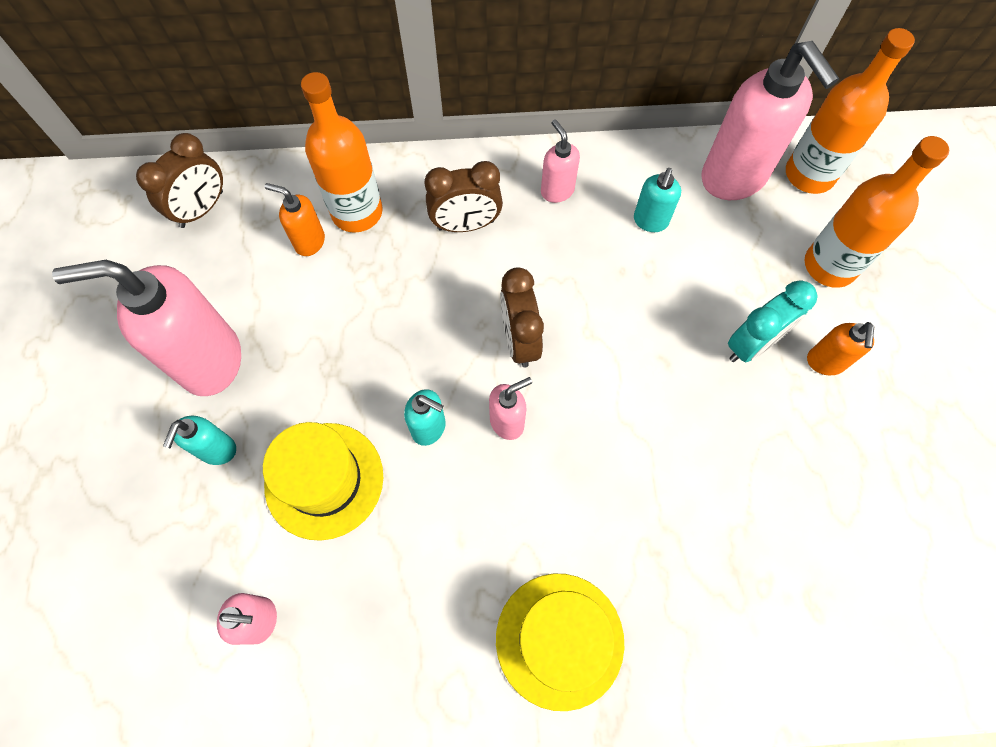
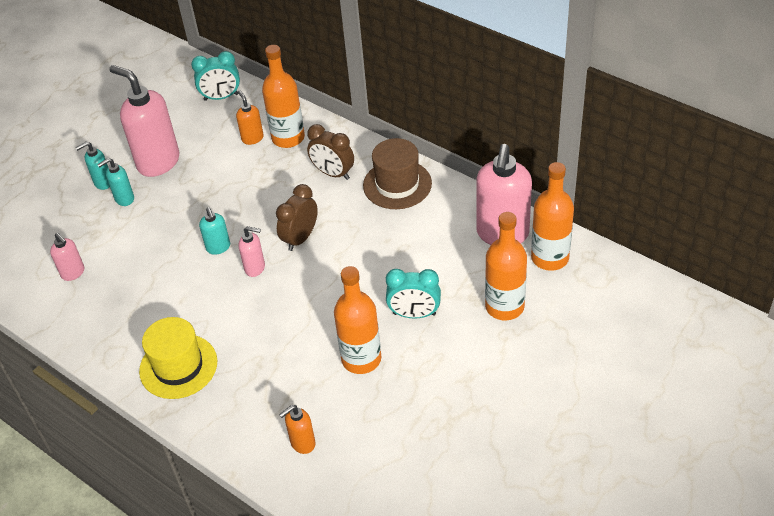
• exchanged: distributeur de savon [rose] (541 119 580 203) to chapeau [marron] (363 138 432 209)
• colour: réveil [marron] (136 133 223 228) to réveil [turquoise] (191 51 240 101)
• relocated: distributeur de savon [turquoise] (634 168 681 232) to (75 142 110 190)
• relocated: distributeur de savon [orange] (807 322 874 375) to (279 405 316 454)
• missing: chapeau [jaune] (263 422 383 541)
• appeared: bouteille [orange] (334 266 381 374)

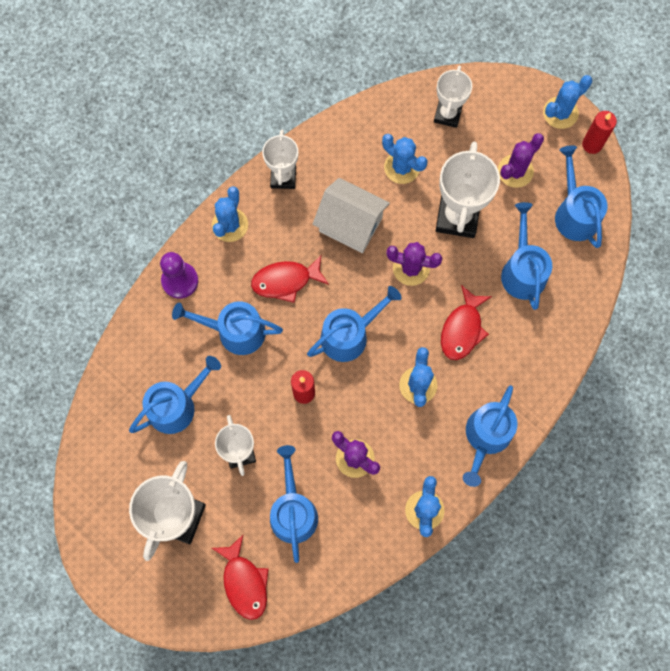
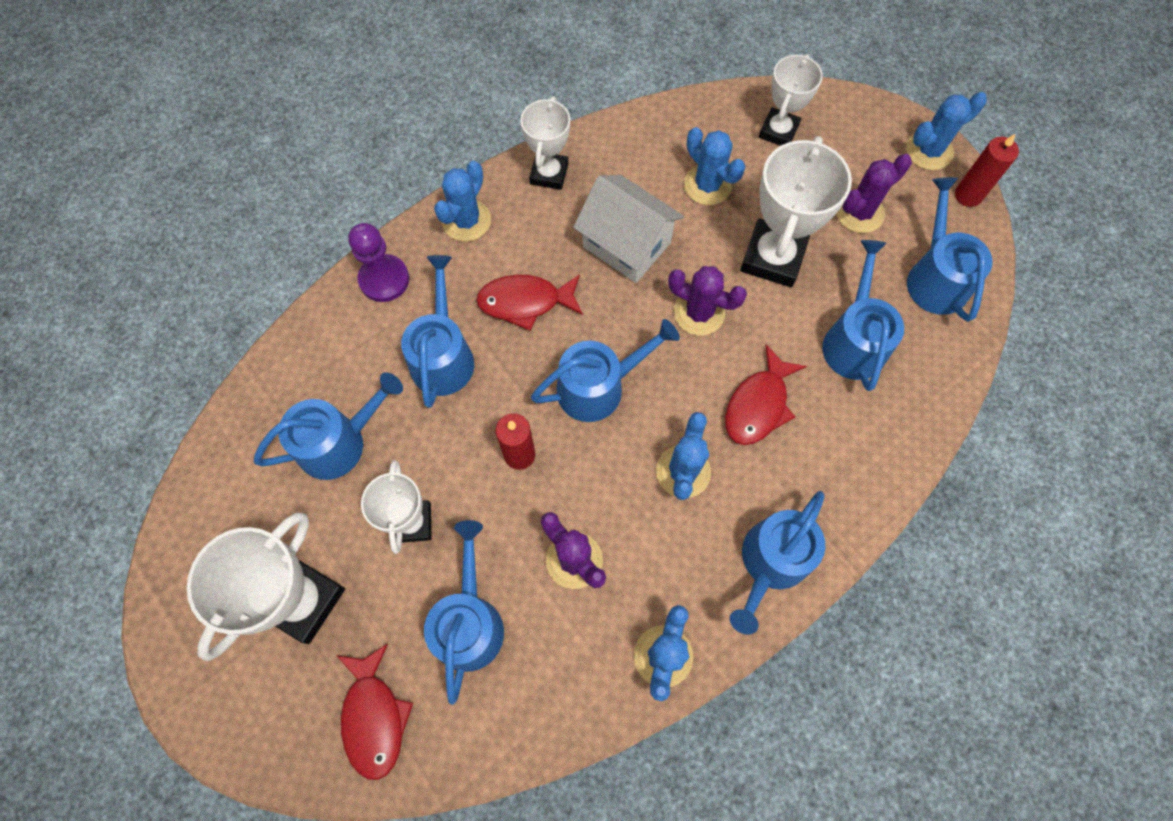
• spun: arrosoir [bleu] (172 301 283 355) = (401 255 474 408) 75 degrees clockwise

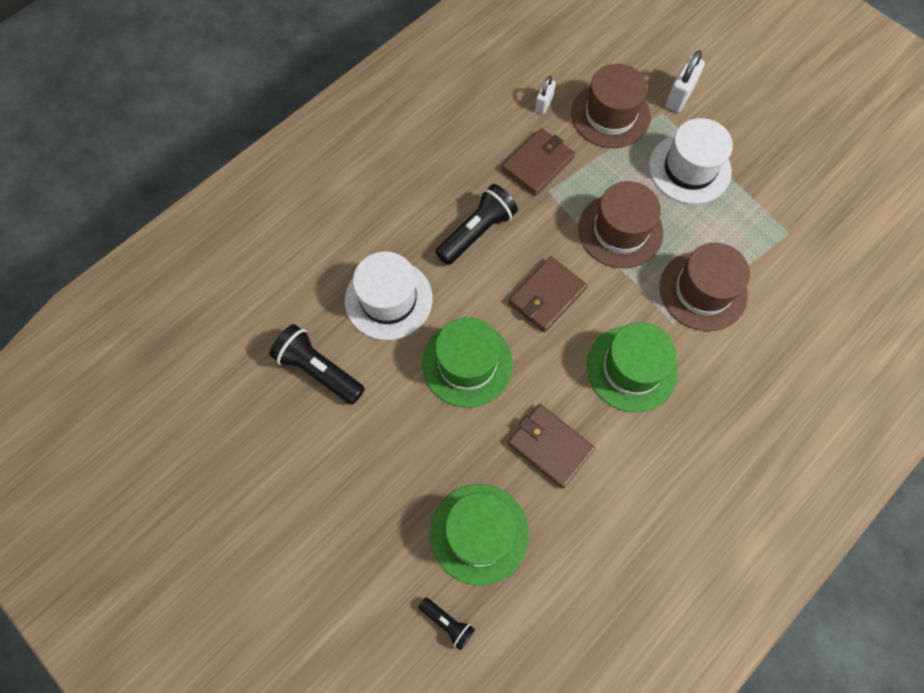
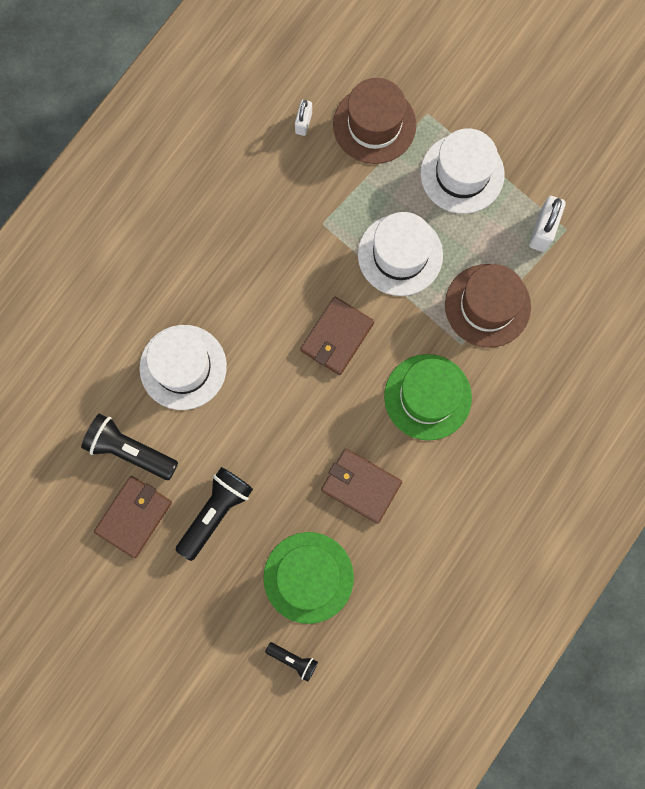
• relocated: cadenas [blanc] (665 50 705 112) to (529 196 566 252)
• relocated: portefeuille [marron] (502 128 575 196) to (94 476 172 558)
• colour: chapeau [marron] (578 181 663 269) to chapeau [blanc] (358 212 443 296)
• relocated: lampe de poche [noir] (435 184 518 265) to (176 467 253 561)
• missing: chapeau [vert] (422 317 513 407)

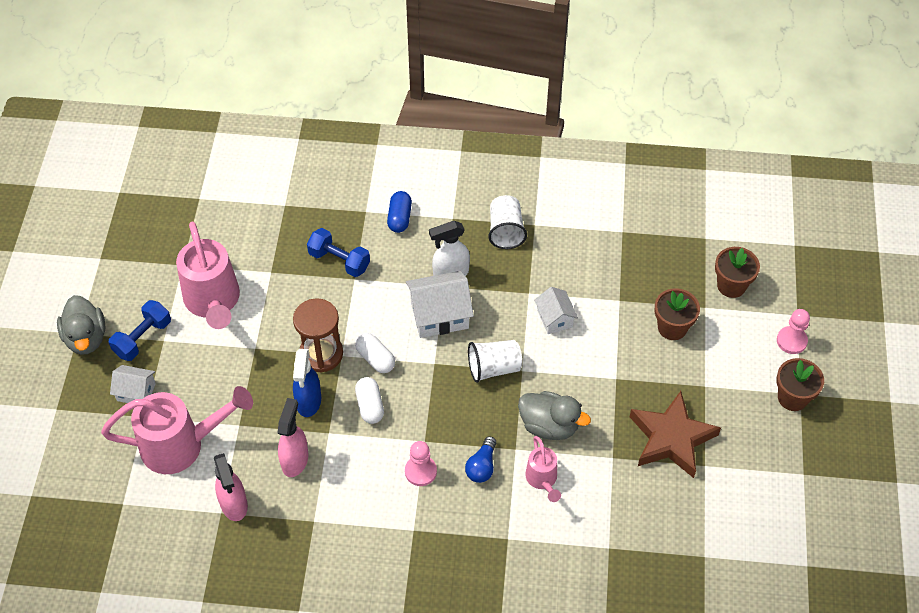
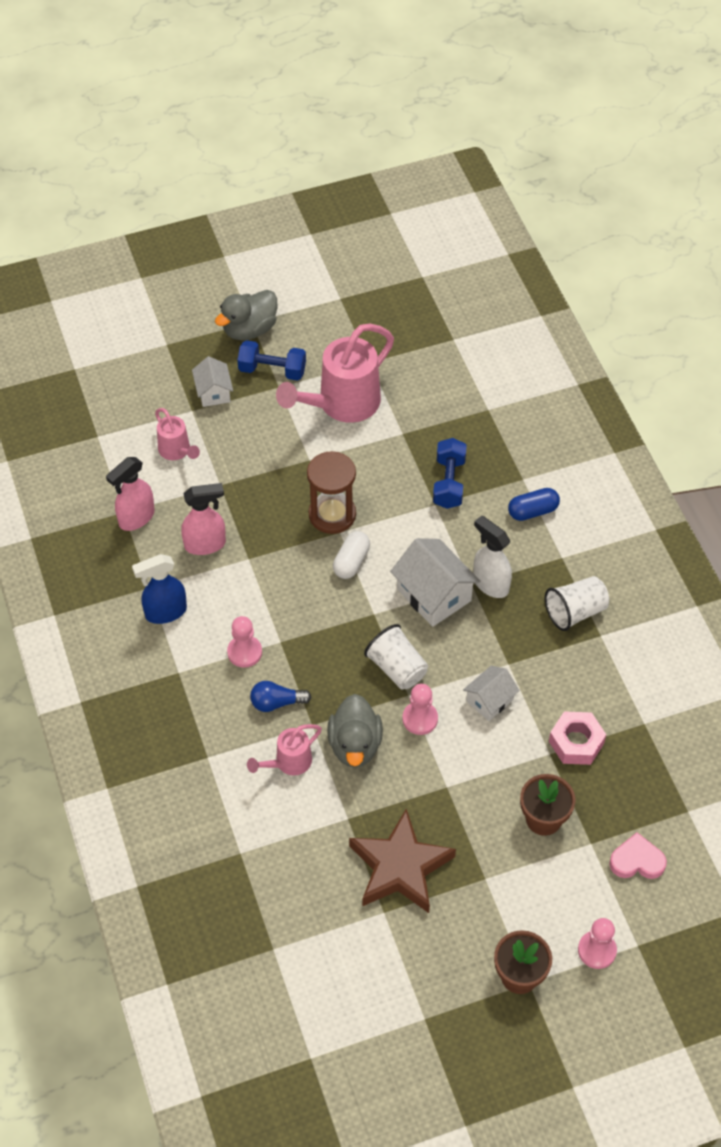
• exchanged: pot de fleurs [marron] (715 247 760 298) to cœur [rose] (609 833 667 879)
• relocated: vaporisateur [bleu] (293 349 321 417) to (132 554 187 624)
• missing: gélule [blanc] (355 377 384 424)
• size: arrosoir [rose] (101 386 253 474) = (155 408 200 460) x0.52
• appeared: pion [rose] (402 684 438 735)
• appeared: écrou [rose] (549 711 606 765)

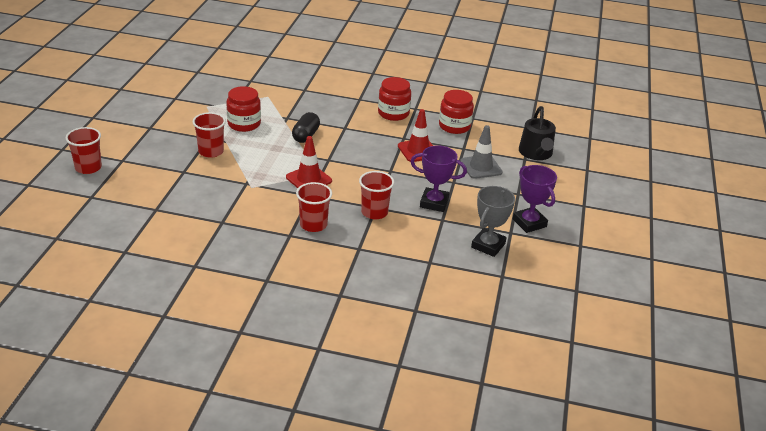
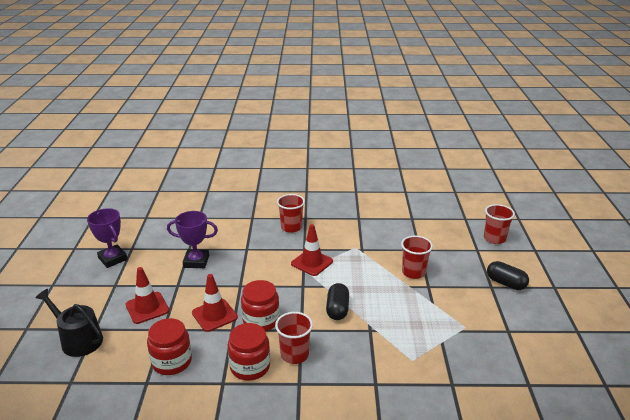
• relocated: bocal [rouge] (226 86 261 132) to (241 280 280 331)
• spun: arrosoir [noir] (519 106 556 160) = (35 289 103 357) 45 degrees counterclockwise
• colour: cône de chantier [gris] (460 125 503 179) to cône de chantier [rouge] (126 267 169 324)
• relocated: gobelet [rouge] (359 171 394 219) to (275 312 313 364)
• missing: trophée [gris] (471 186 515 257)
• appeared: gélule [noir] (487 261 529 290)

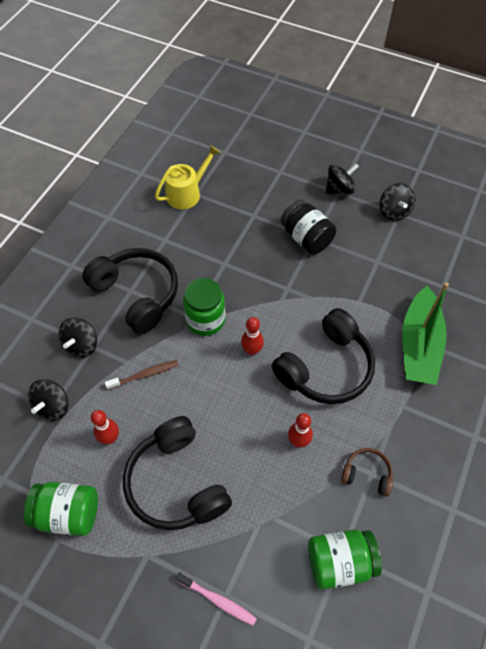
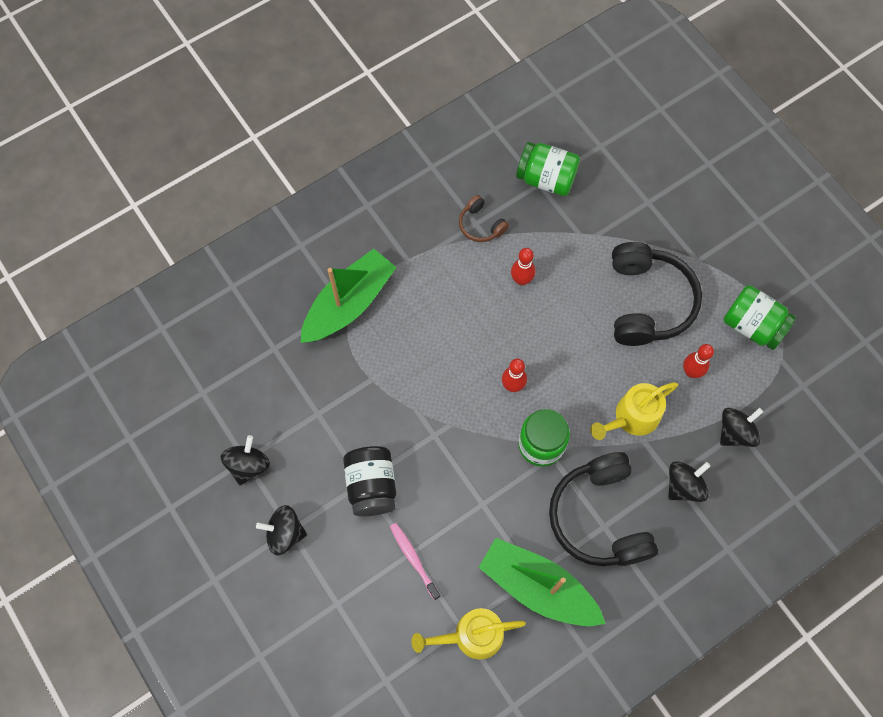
• missing: casque audio [noir] (272 308 375 404)
• exchanged: brosse à dents [marron] (105 360 179 390) to arrosoir [jaune] (590 382 678 440)
• relocated: brosse à dents [rose] (176 573 257 626) to (390 523 440 600)
• appeared: bateau [vert] (478 538 606 626)

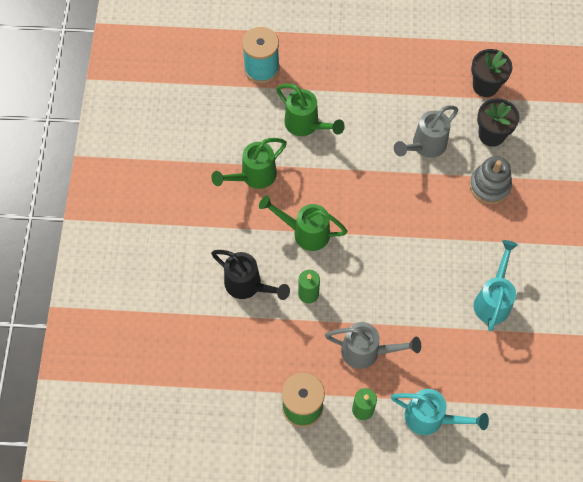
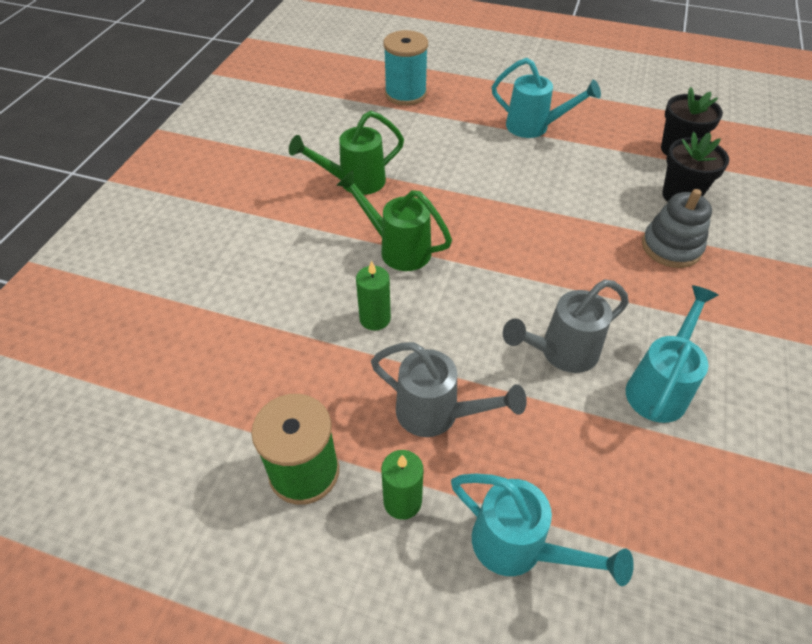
• missing: arrosoir [vert] (276 84 345 136)
• relocated: arrosoir [gris] (394 105 458 158) to (503 279 629 373)
• missing: arrosoir [noir] (211 250 290 300)
• appeared: arrosoir [turquoise] (492 58 601 138)

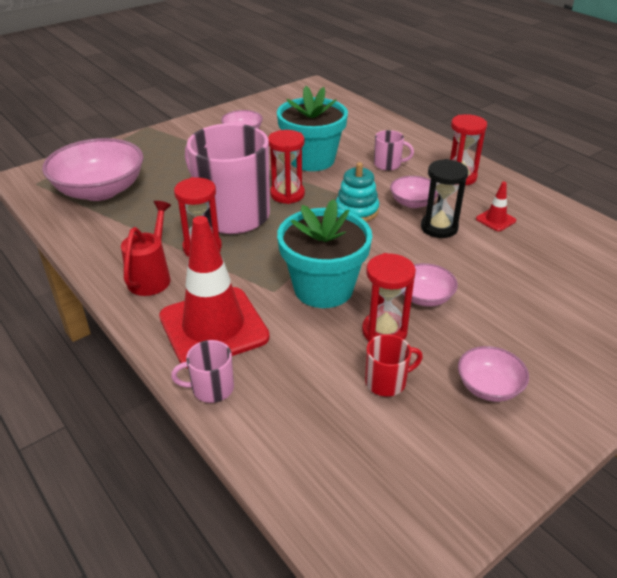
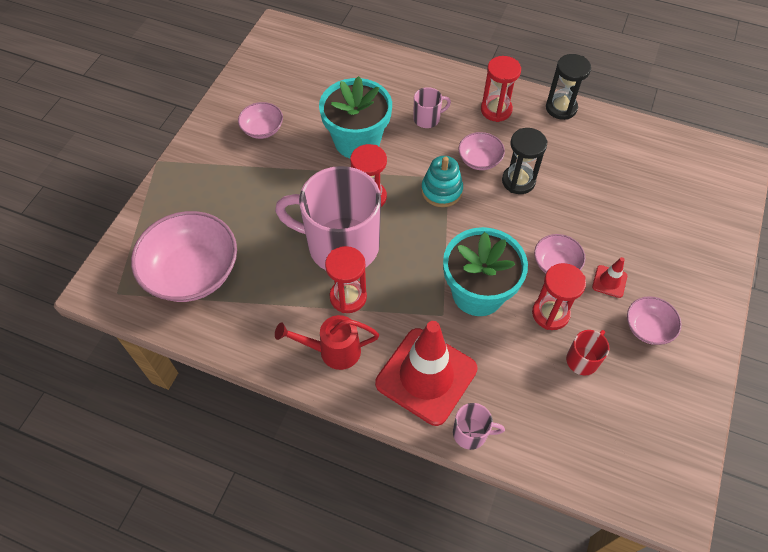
• relocated: cône de chantier [rouge] (476 182 516 231) to (592 257 627 298)
• spun: arrosoir [rouge] (121 201 171 296) = (275 315 379 370) 75 degrees counterclockwise
• spun: tasse [rose] (171 340 234 403) = (453 403 505 450) 135 degrees counterclockwise
• appeared: sablier [noir] (546 54 591 120)

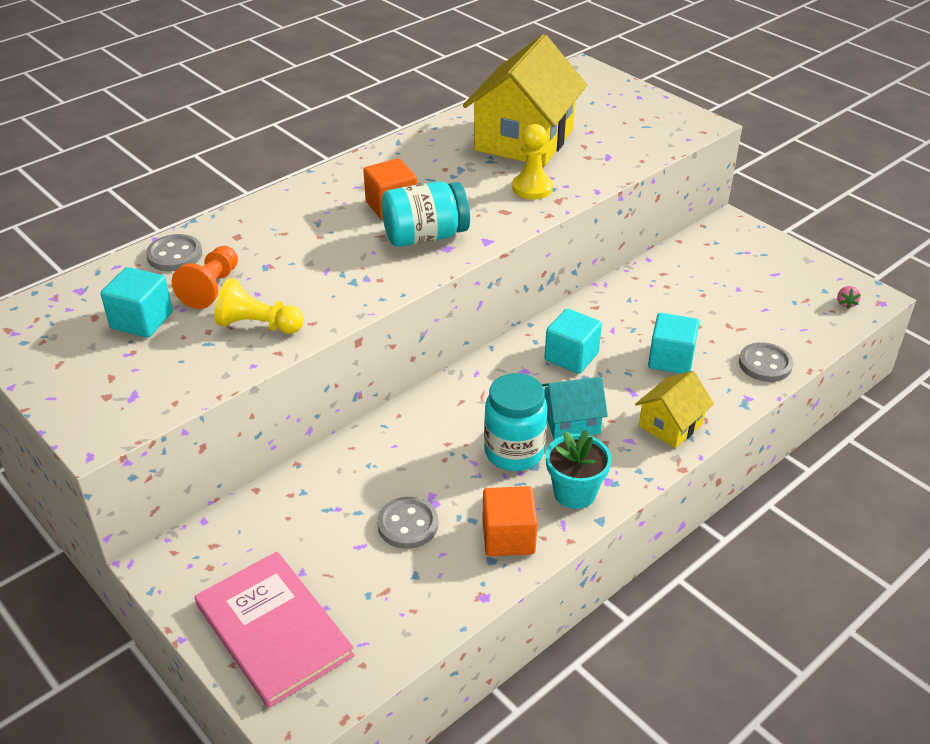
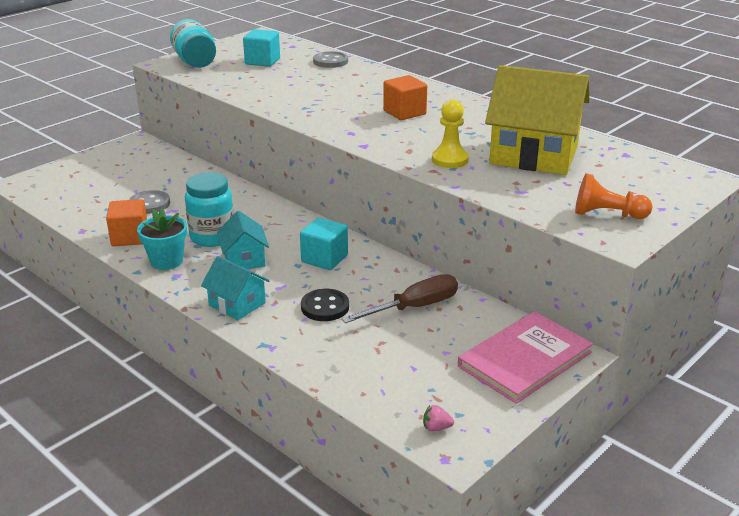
• relocated: bocal [turquoise] (382 181 470 247) to (170 19 216 68)
• relocated: pion [orange] (172 246 238 309) to (575 173 652 219)
• missing: pion [jaune] (214 278 304 334)
• exchanged: cube [turquoise] (648 313 699 374) to bouton [noir] (301 289 349 321)
• missing: bouton [gris] (739 342 793 382)
• colour: maison [jaune] (635 371 714 448) to maison [turquoise] (201 256 270 320)
• relocated: livre [rose] (195 551 354 708) to (458 311 593 404)
• appeared: tournevis [marron] (341 274 458 323)

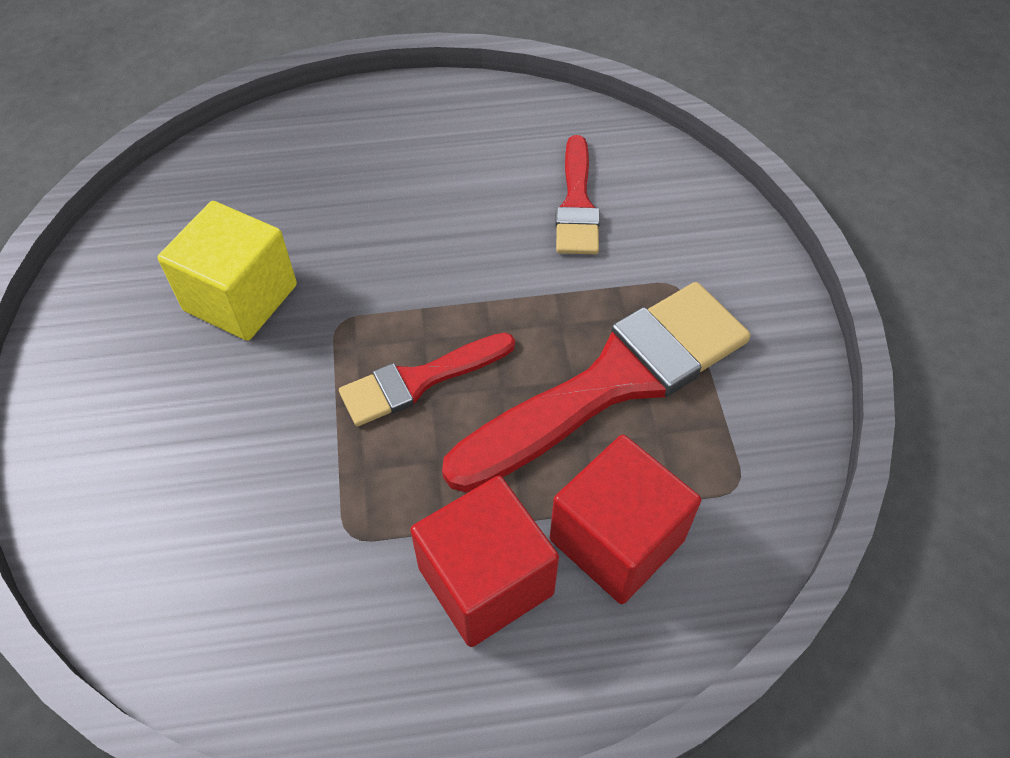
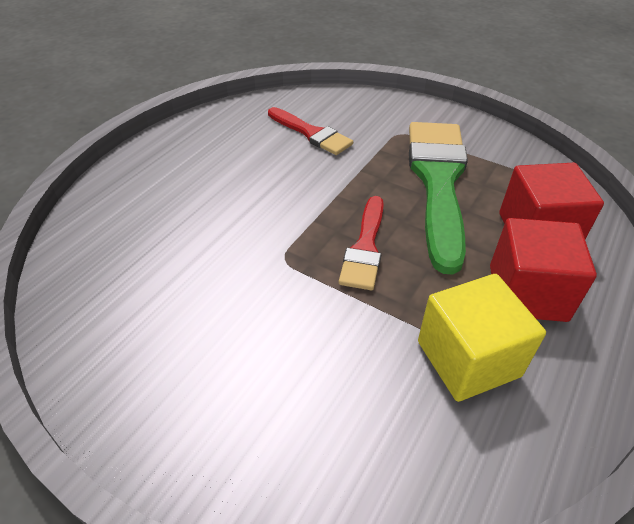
• relocated: cube [jaune] (158 201 297 341) to (418 274 546 402)
• colour: pinceau [rouge] (442 282 750 492) to pinceau [vert] (409 122 468 275)

